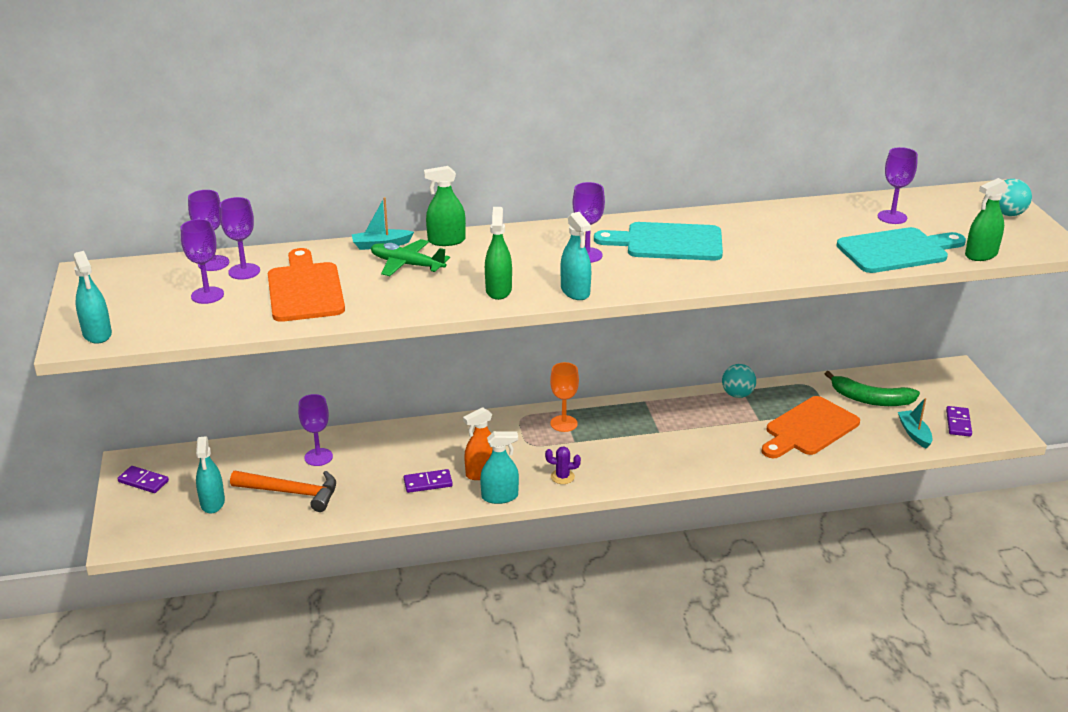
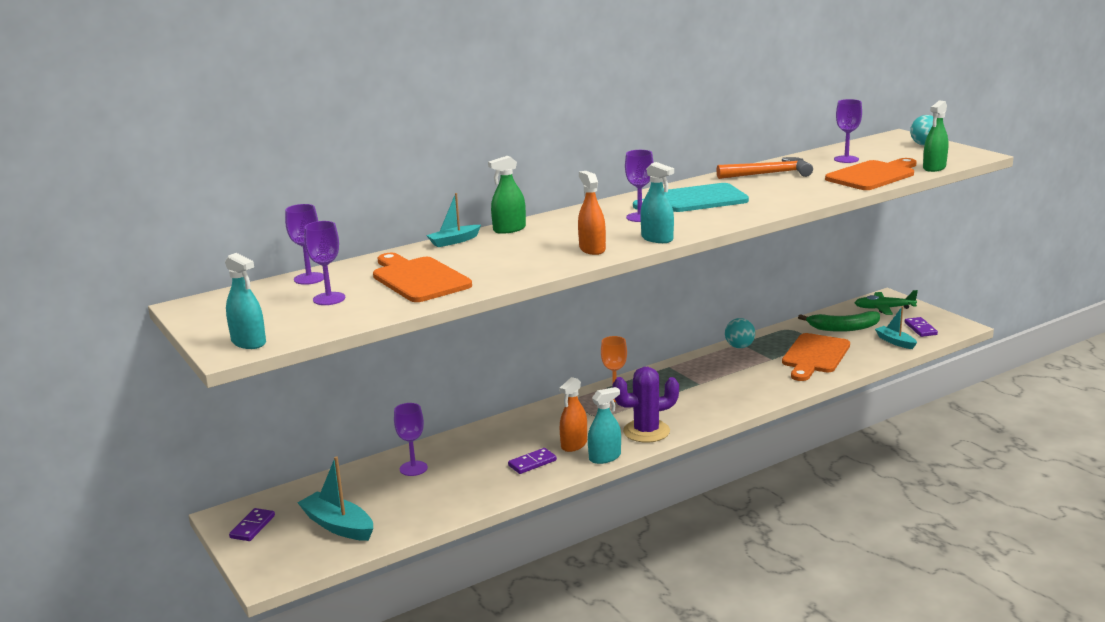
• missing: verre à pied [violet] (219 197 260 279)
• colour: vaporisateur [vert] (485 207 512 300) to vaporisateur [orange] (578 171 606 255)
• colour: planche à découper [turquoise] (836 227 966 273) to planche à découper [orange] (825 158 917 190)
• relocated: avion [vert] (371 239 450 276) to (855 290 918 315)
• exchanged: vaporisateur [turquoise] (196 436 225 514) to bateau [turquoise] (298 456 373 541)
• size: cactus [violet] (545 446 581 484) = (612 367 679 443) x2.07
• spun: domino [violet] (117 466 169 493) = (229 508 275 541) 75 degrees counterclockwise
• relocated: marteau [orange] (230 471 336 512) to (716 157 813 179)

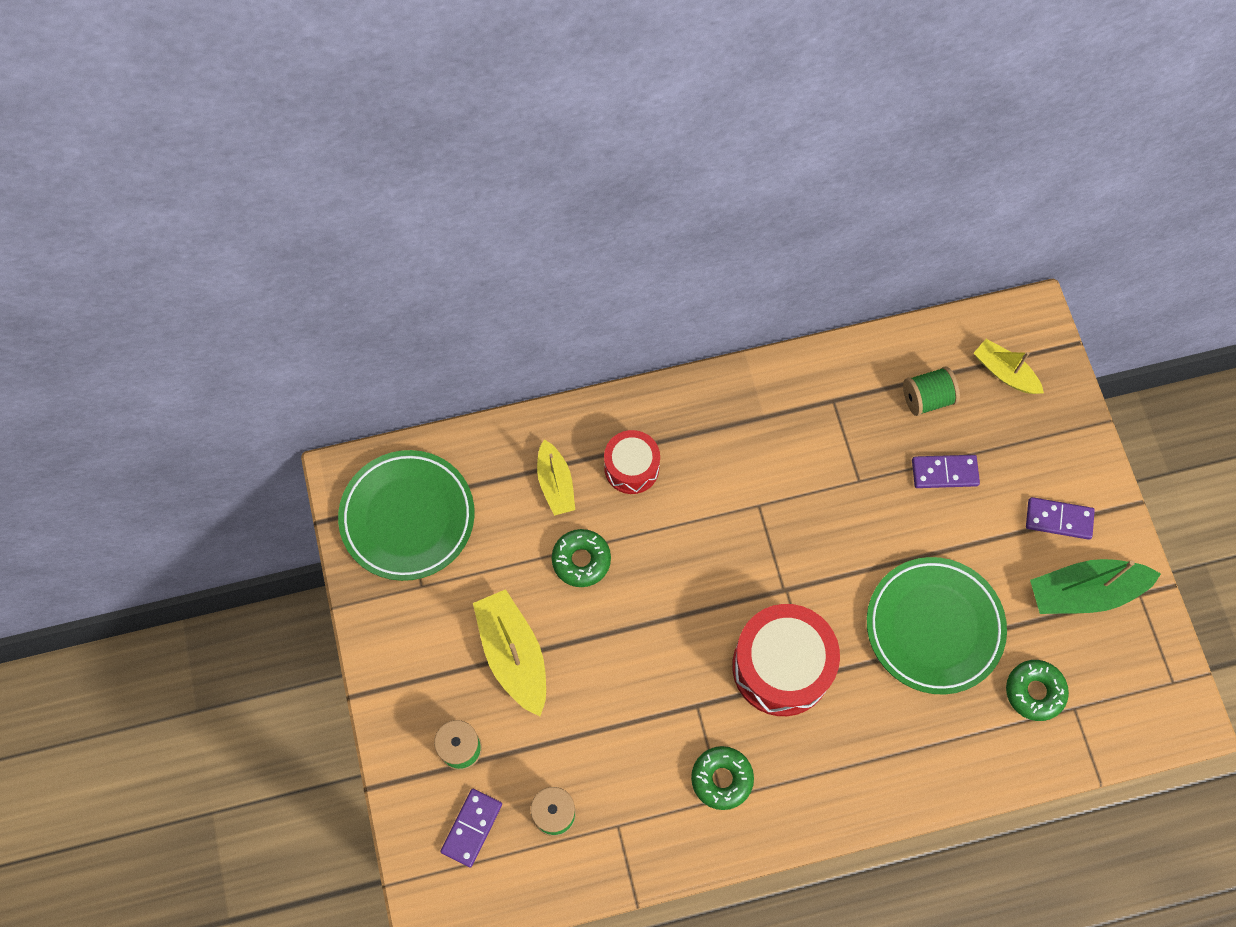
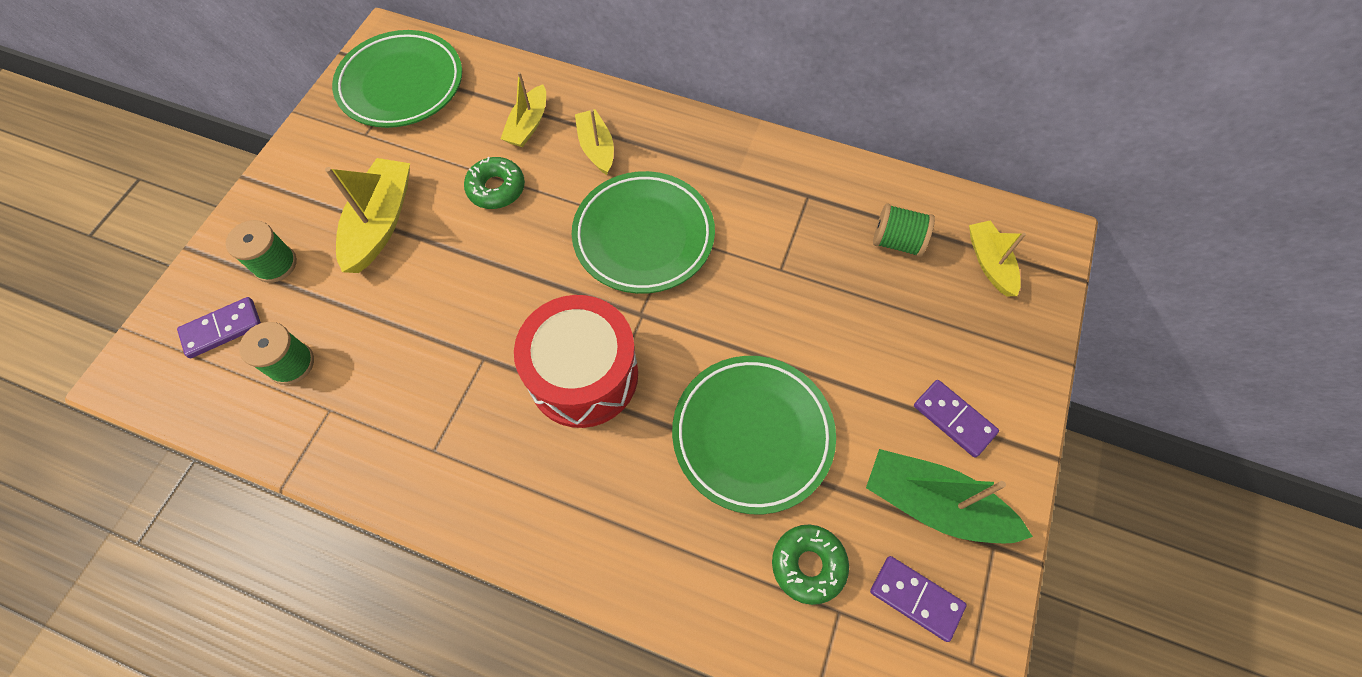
• exchanged: tambour [rouge] (604 430 660 494) to bateau [jaune] (575 109 614 175)
• relocated: domino [violet] (912 455 980 488) to (870 556 967 642)
• missing: beignet [vert] (691 746 754 810)
• appeared: assiette [vert] (572 171 715 294)

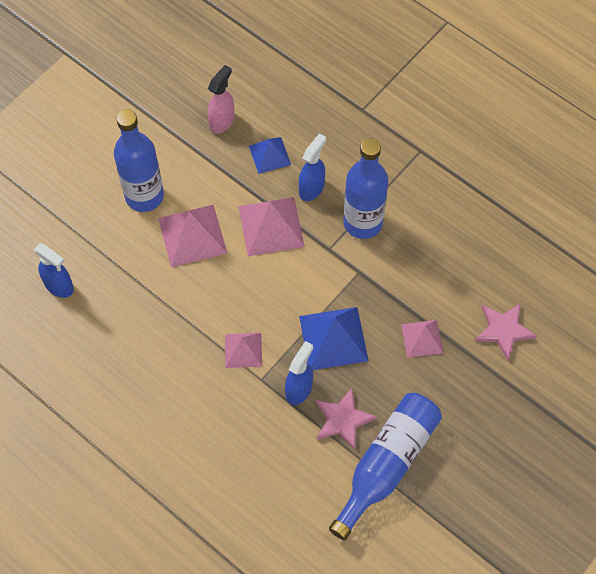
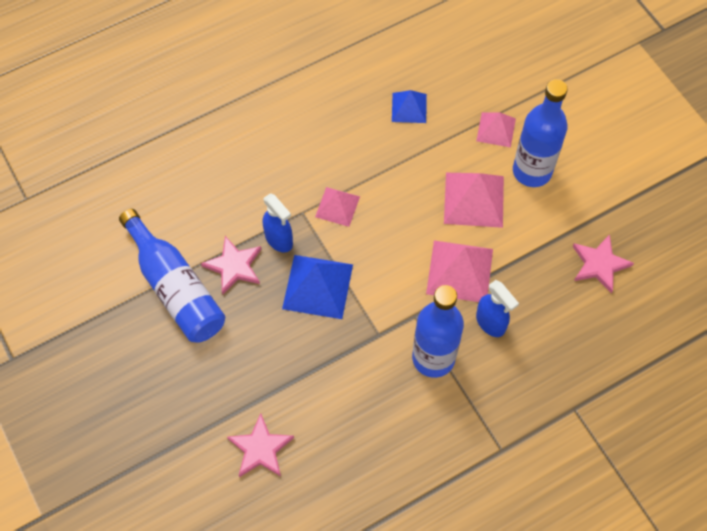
• exchanged: vaporisateur [rose] (208 65 235 134) to étoile [rose] (573 234 634 293)
• relocated: pyramide [bleu] (249 137 291 174) to (392 90 427 123)
• missing: vaporisateur [bleu] (34 243 74 298)
• relocated: pyramide [rose] (401 320 444 358) to (476 112 516 148)

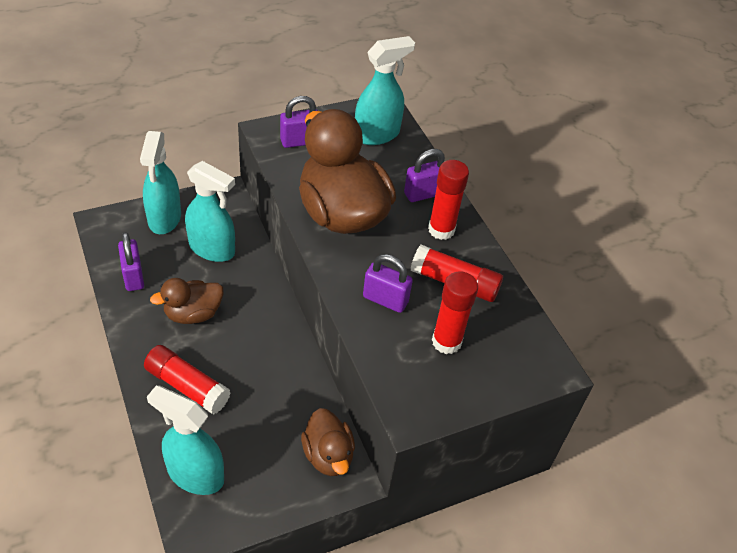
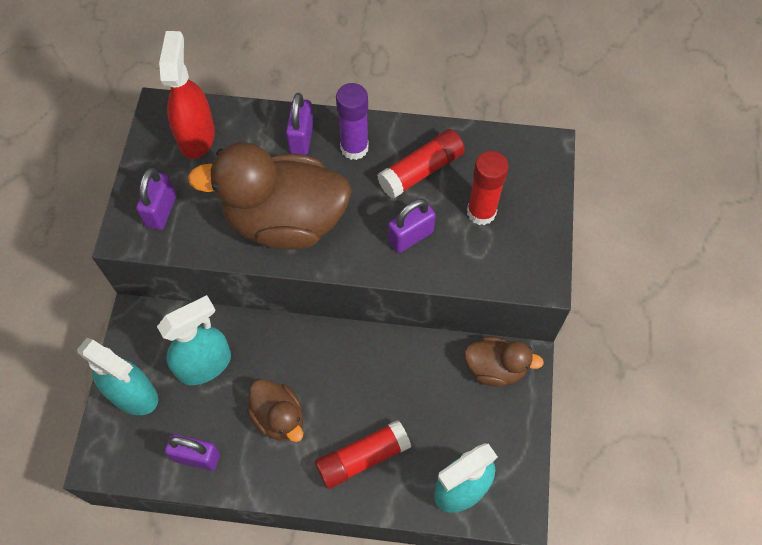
• colour: vaporisateur [turquoise] (355 36 415 145) to vaporisateur [rouge] (159 31 215 159)
• colour: bâton de colle [rouge] (428 160 469 240) to bâton de colle [violet] (336 83 369 160)
• spun: canard [marron] (150 278 224 324) = (247 379 303 442) 45 degrees counterclockwise

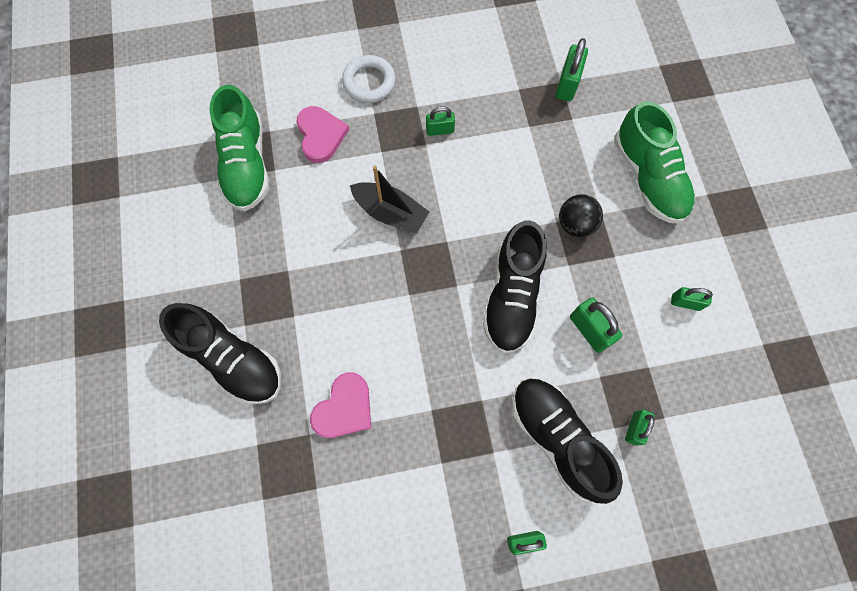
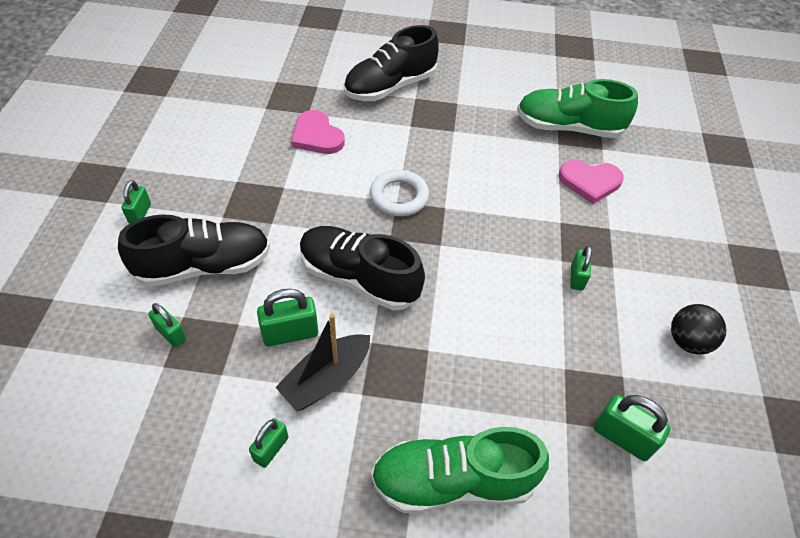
• relocated: anneau [blanc] (342 55 396 103) to (370 170 429 216)
• relocated: bateau [noir] (350 166 429 233) to (275 314 370 412)
• relocated: balle [noir] (559 194 603 237) to (671 304 726 354)

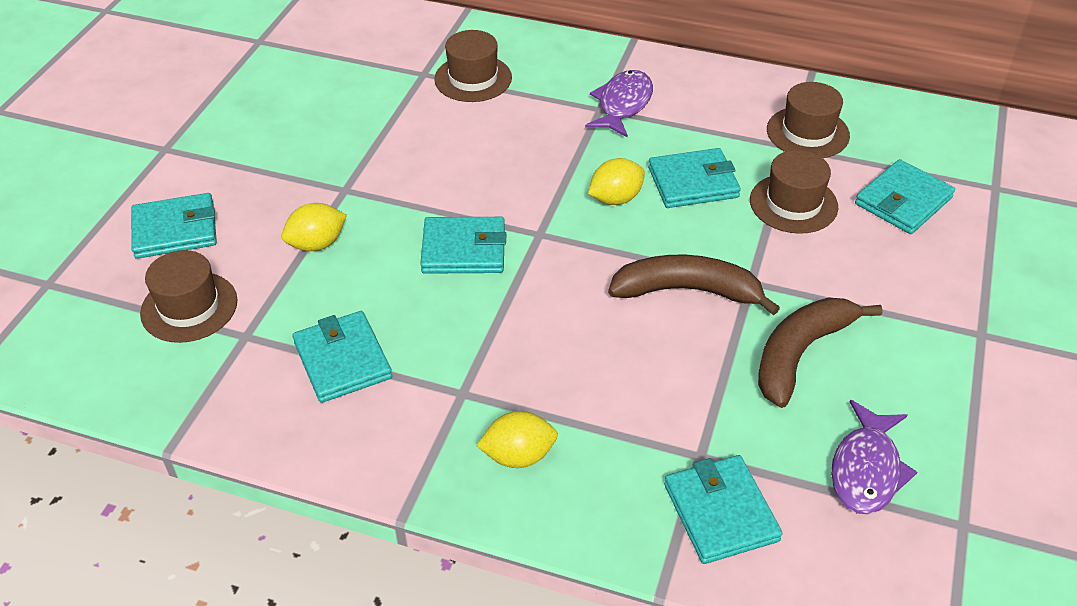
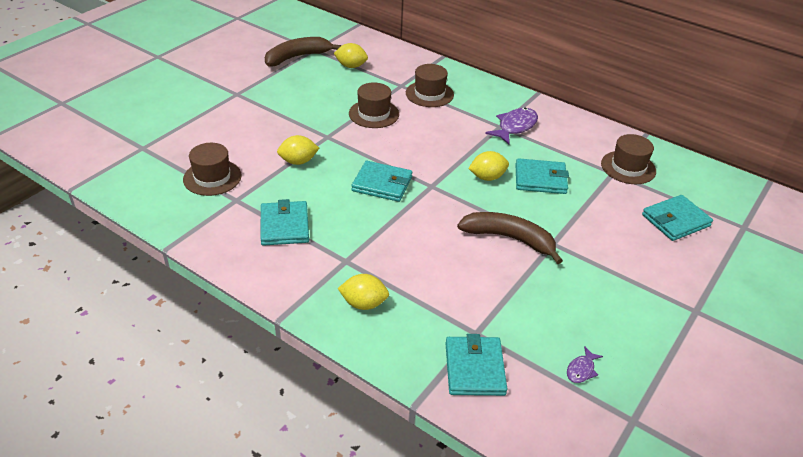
• relocated: chapeau [marron] (750 150 838 234) to (349 82 399 128)
• missing: portefeuille [turquoise] (131 193 217 259)
• relocated: banane [marron] (758 297 883 408) to (264 37 342 67)
• size: poisson [violet] (831 400 917 514) = (567 346 603 383) x0.53
• appeared: citron [jaune] (334 43 368 68)

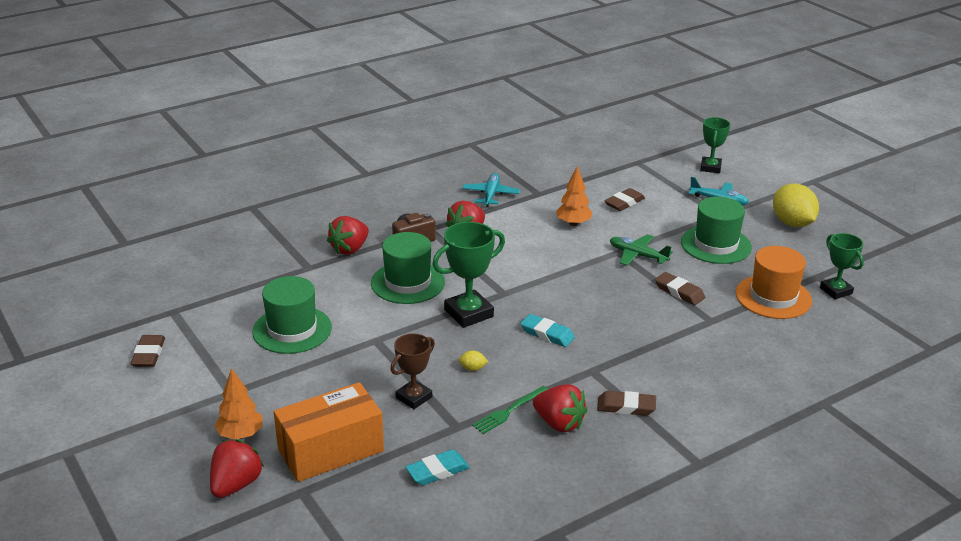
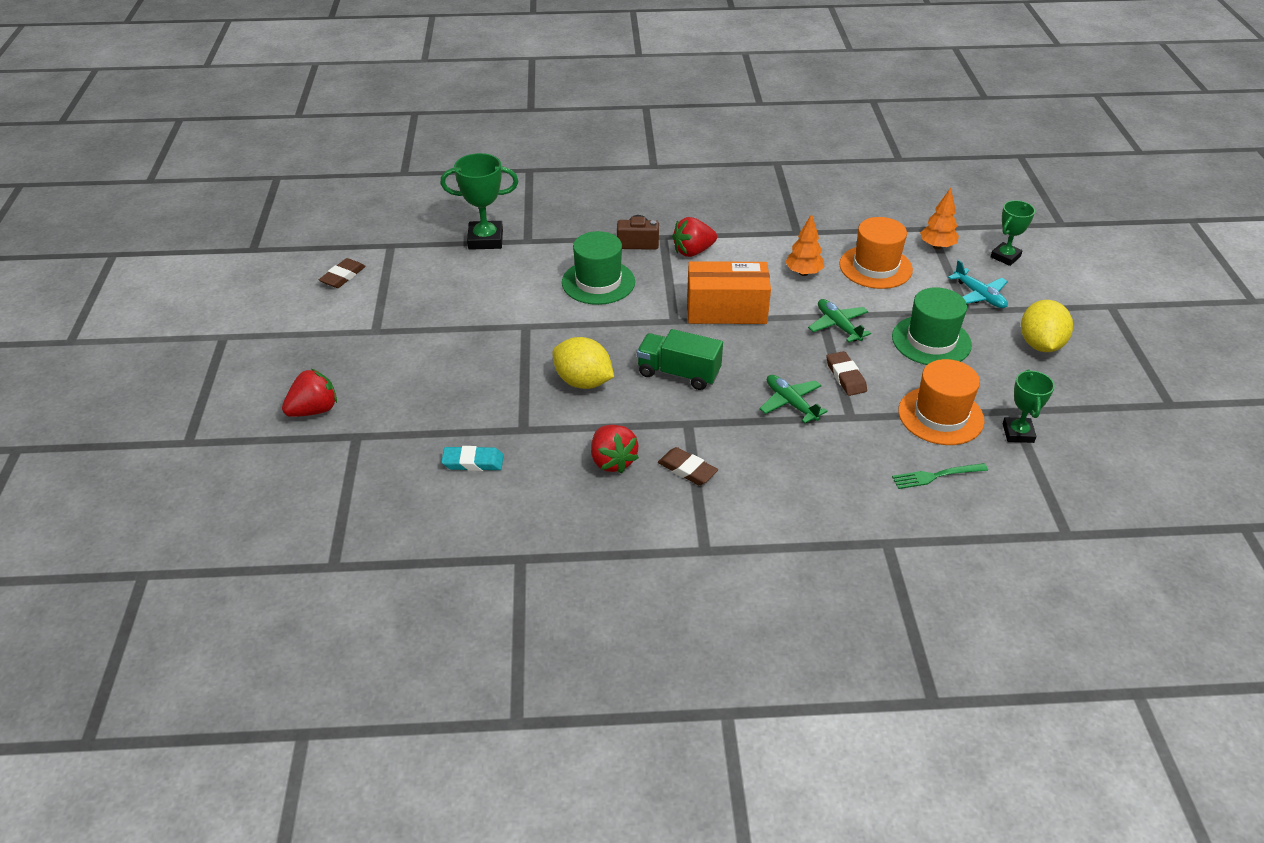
• missing: avion [turquoise] (462 173 520 207)
• exchanged: gomme [marron] (605 188 645 211) to chapeau [orange] (839 217 913 289)
• missing: fraise [rouge] (327 216 369 255)
• relocated: trophée [vert] (432 222 505 328) to (440 153 518 250)
• missing: chapeau [vert] (252 276 332 354)
• exchanged: gomme [turquoise] (520 314 575 347) to camion [vert] (637 329 723 390)
• missing: trophée [marron] (390 333 435 409)
• size: citron [jaune] (459 350 488 371) = (552 337 614 389) x2.46
• relocated: arbre [orange] (215 368 263 440) to (920 188 959 249)
• relocated: boîte [orange] (273 382 384 482) to (687 261 771 324)
• relocated: fourchette [vert] (472 386 548 434) to (892 463 988 489)
• appeared: avion [vert] (759 375 828 423)

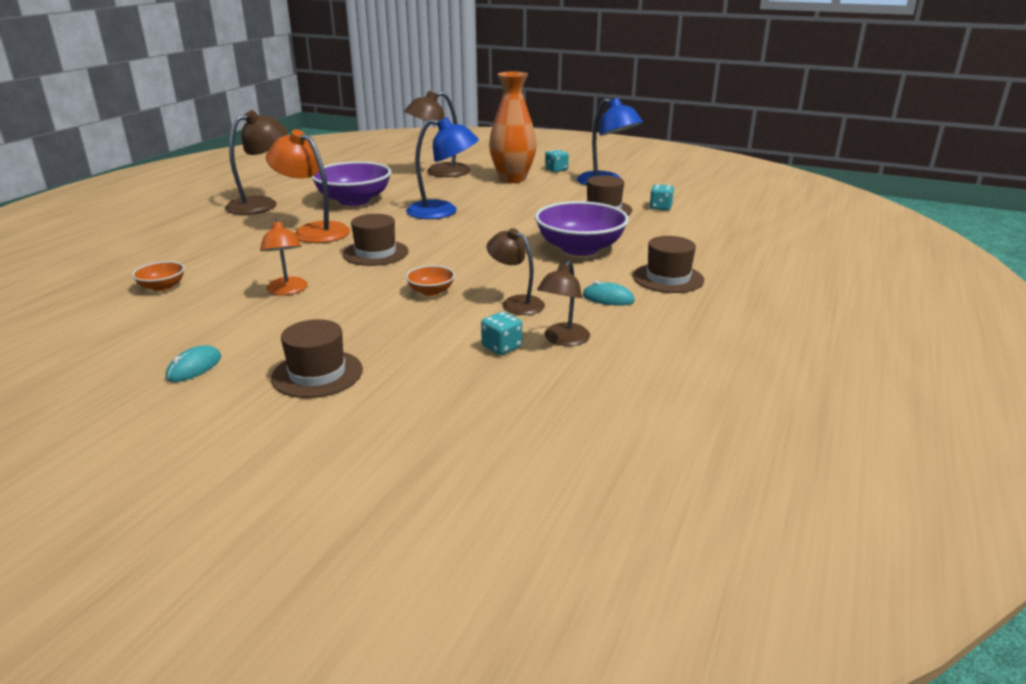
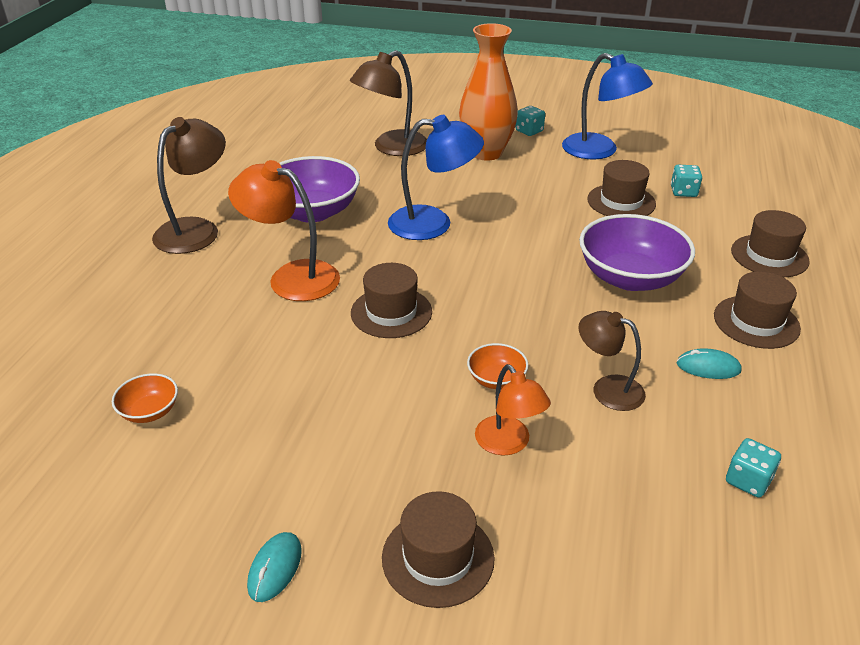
• relocated: lampe [orange] (260 219 308 295) to (475 364 551 455)
• missing: lampe [marron] (537 260 590 346)
• relocated: dé [turquoise] (481 312 522 355) to (726 438 781 498)
• appeared: chapeau [marron] (731 210 810 277)

